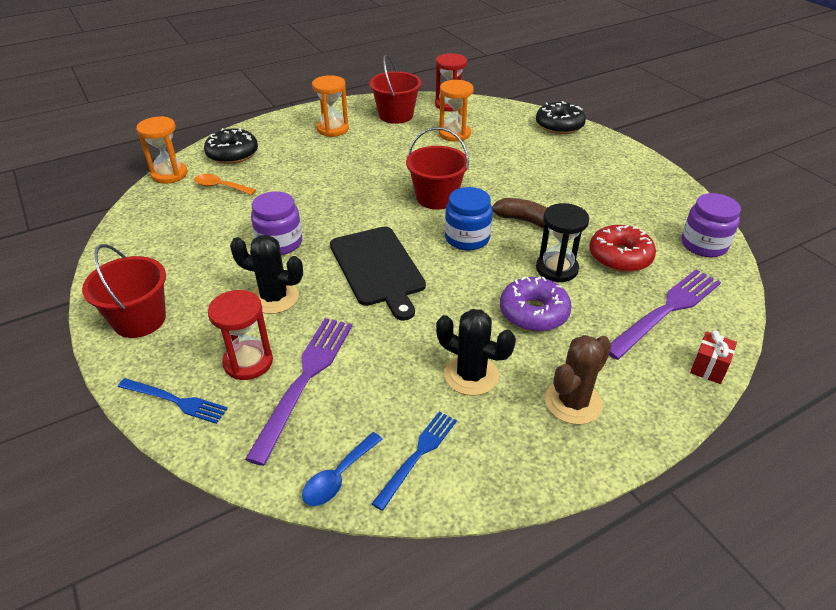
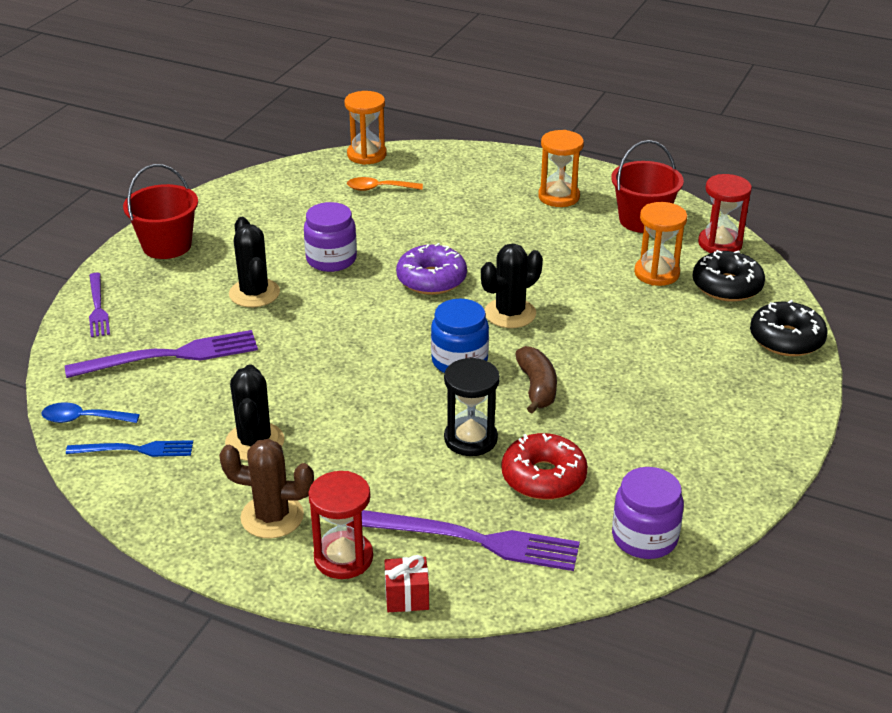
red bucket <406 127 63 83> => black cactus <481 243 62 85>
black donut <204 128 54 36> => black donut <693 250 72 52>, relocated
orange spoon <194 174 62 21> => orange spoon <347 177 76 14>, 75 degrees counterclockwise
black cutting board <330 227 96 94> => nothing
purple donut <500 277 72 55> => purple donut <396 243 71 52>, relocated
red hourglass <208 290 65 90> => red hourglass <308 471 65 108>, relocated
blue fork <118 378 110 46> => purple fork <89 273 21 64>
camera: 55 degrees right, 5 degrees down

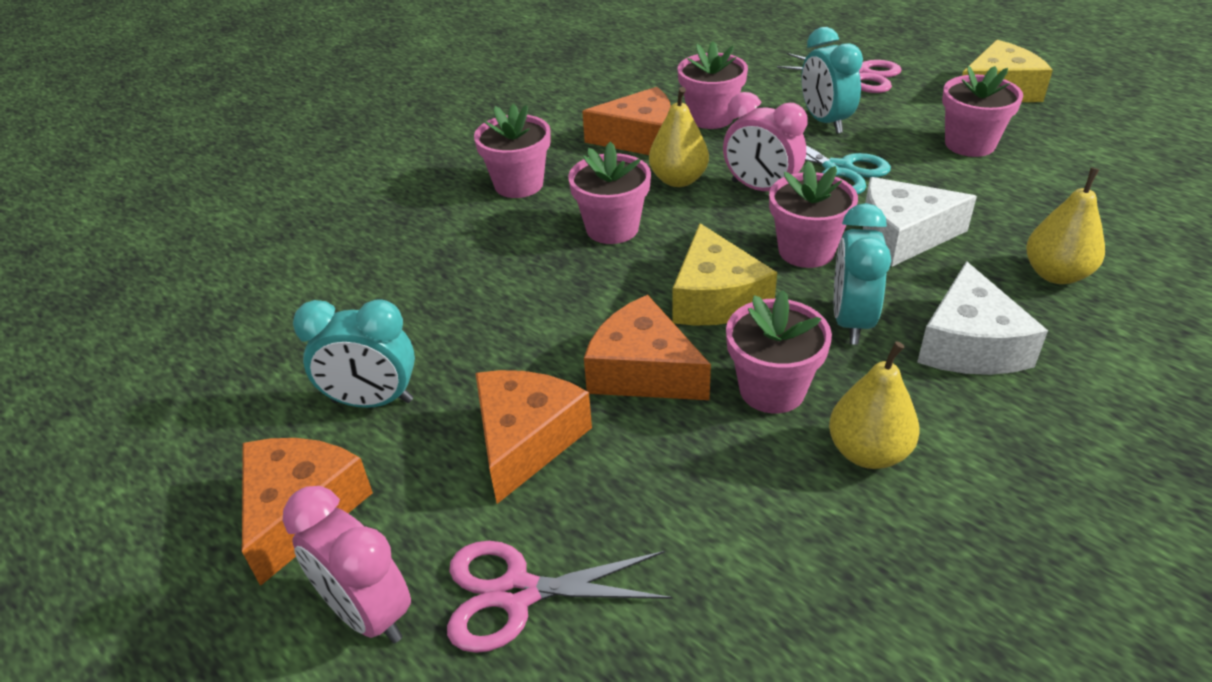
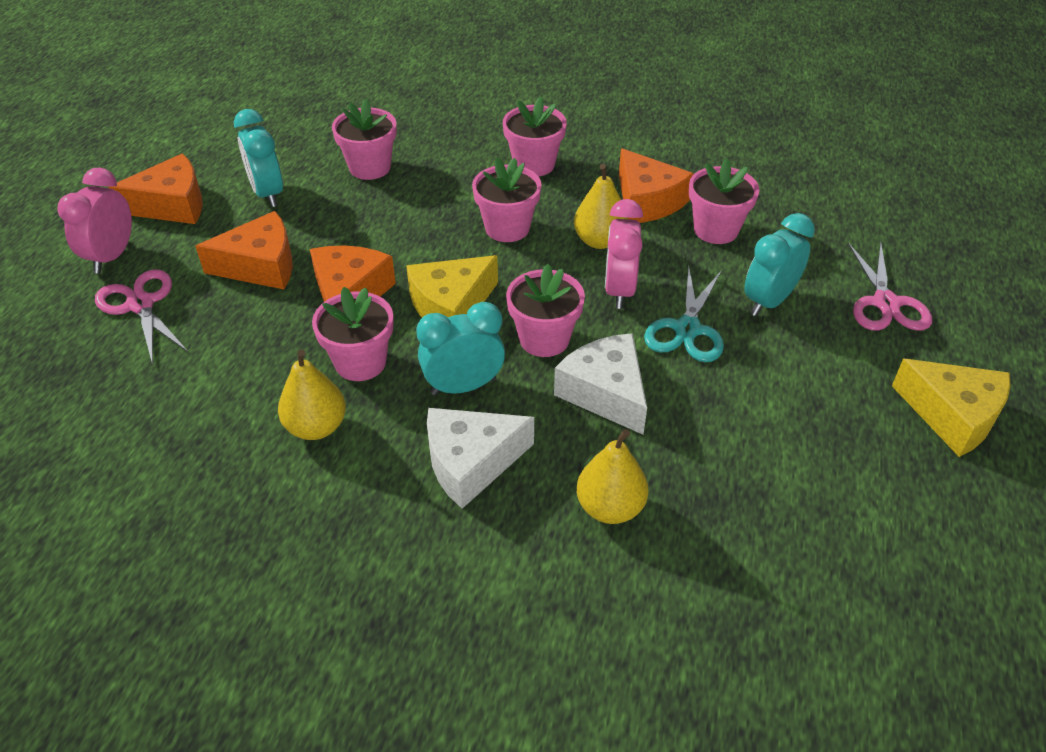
pink flower pot <942 66 81 91> => pink flower pot <332 99 65 81>, relocated
camera: 60 degrees right, 5 degrees up

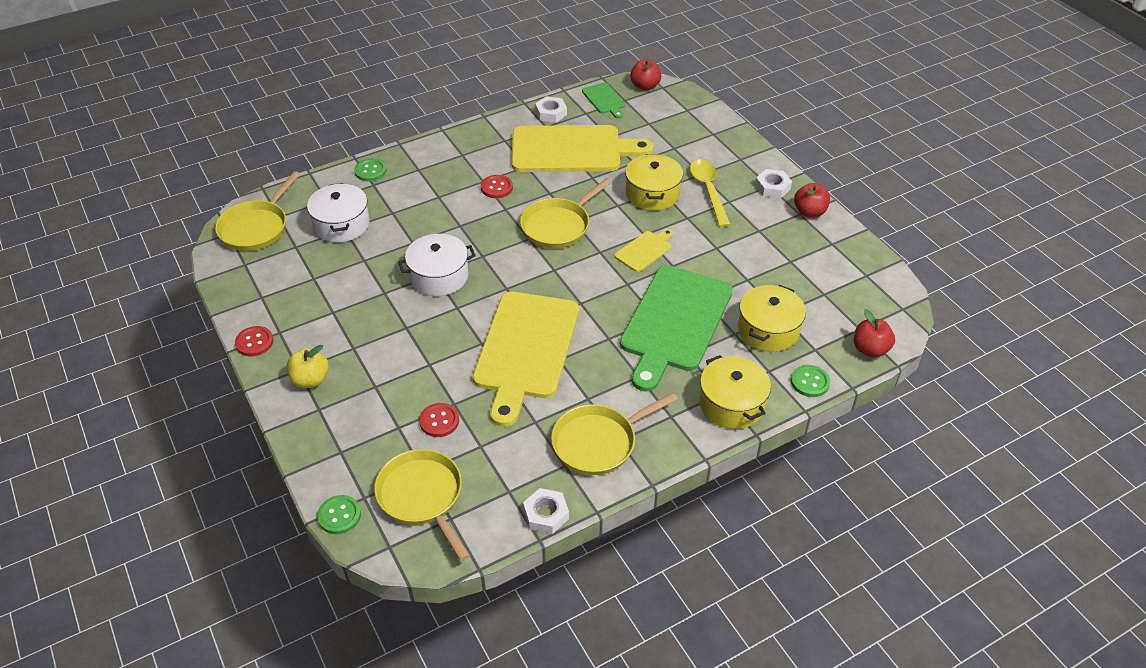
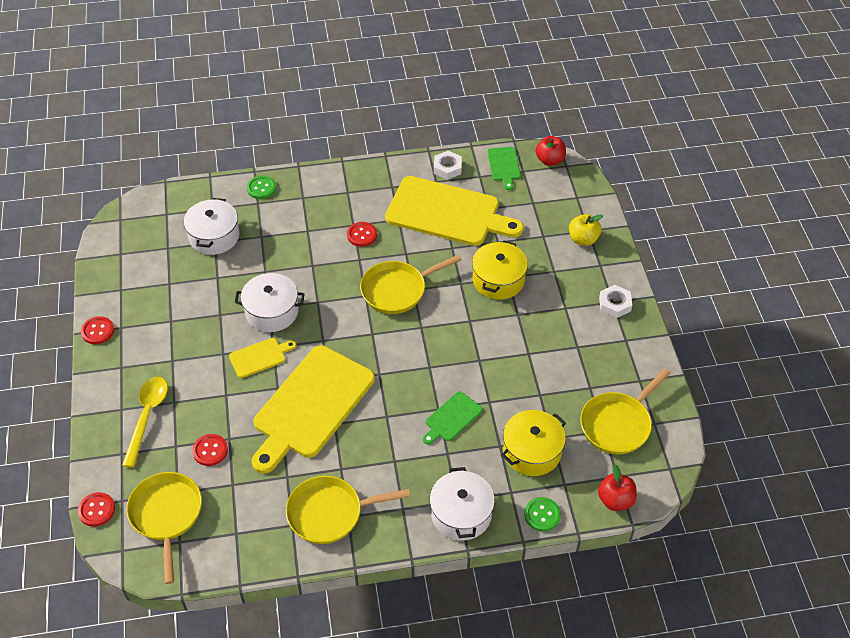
yellow spoon <690 159 41 68> => yellow spoon <122 377 46 91>, relocated
yellow pan <215 171 85 80> => yellow pan <580 368 91 86>, relocated
red apple <794 183 36 34> => nothing
yellow cutting board <614 229 59 43> => yellow cutting board <229 338 67 40>, relocated
green cutting board <620 265 113 127> => green cutting board <423 391 59 54>, x0.44
yellow apple <286 345 43 43> => yellow apple <569 214 34 32>, relocated
yellow pot <699 355 72 74> => white pot <430 467 65 73>
white nut <523 488 46 46> => nothing
green button <317 495 44 39> => red button <78 492 37 35>
camera: 20 degrees right, 5 degrees up

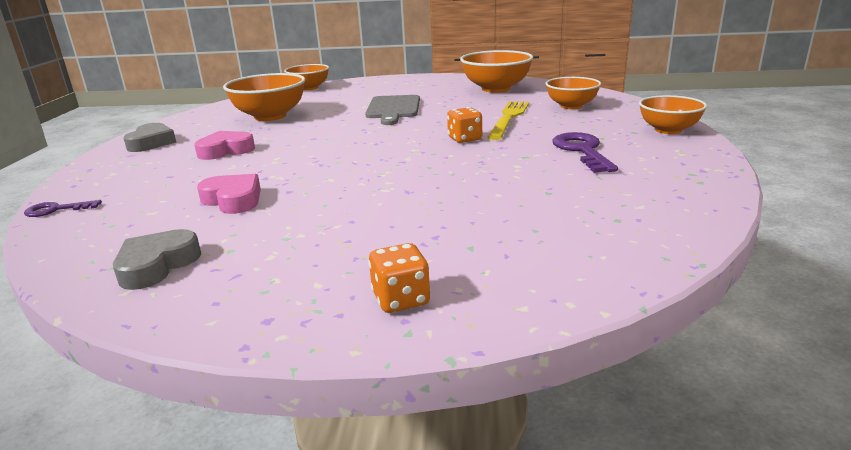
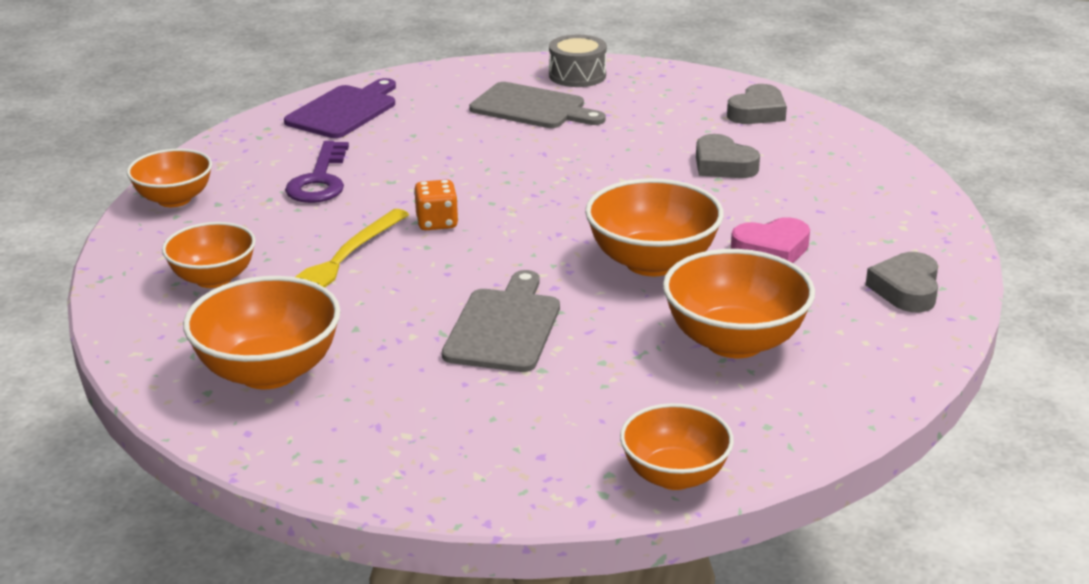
pink heart <197 174 64 40> => grey heart <696 134 64 44>
purple key <24 200 78 17> => nothing
orange dice <368 243 63 70> => grey drum <549 35 58 52>
nothing => purple cutting board <284 78 112 60>
nothing => grey cutting board <469 82 137 46>
nothing => orange bowl <585 178 139 98>
camera: 170 degrees left, 5 degrees up

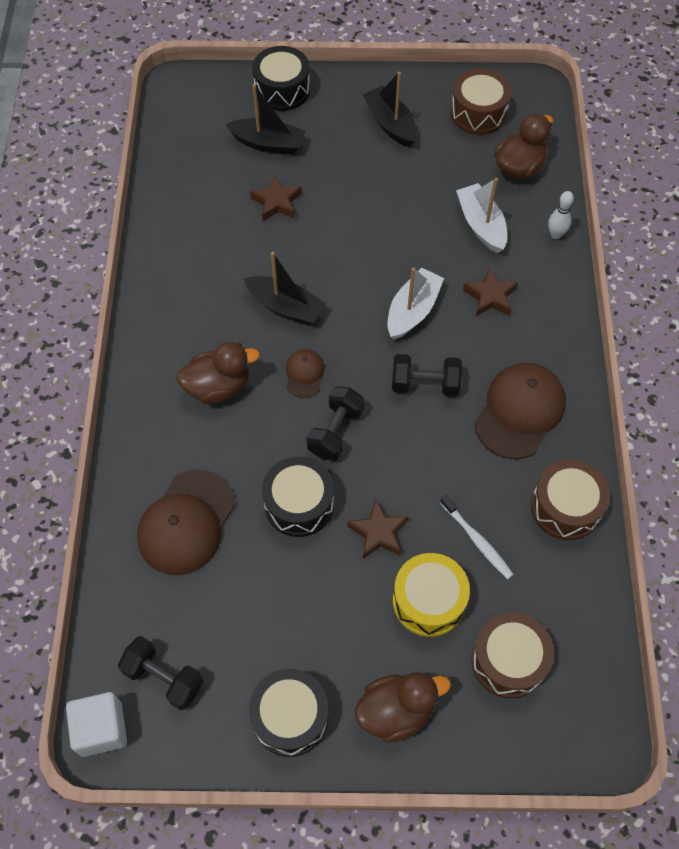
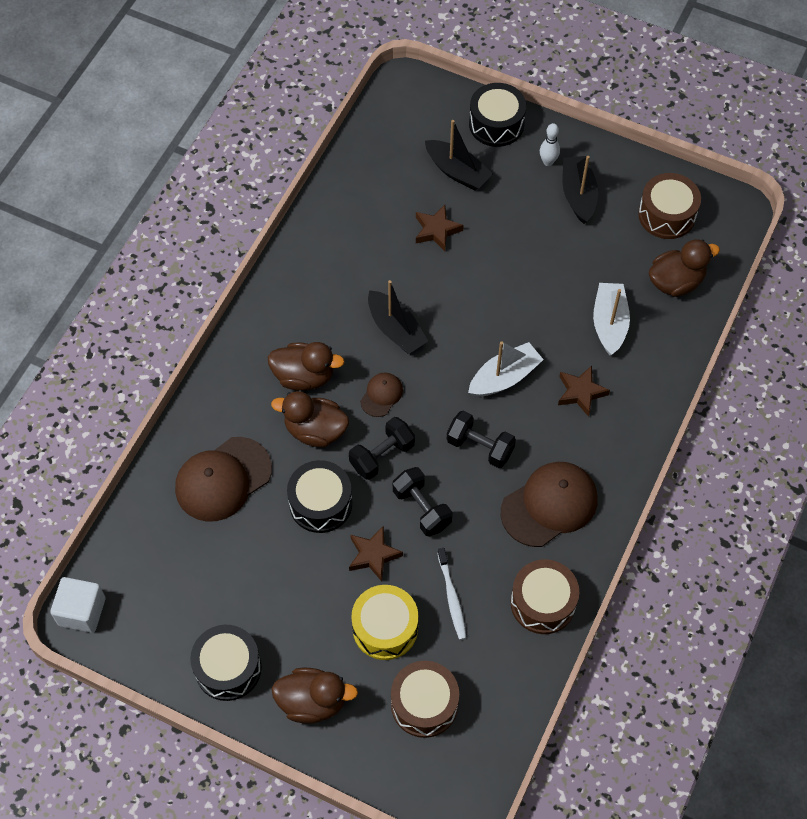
white bowling pin <548 191 26 48> => white bowling pin <540 123 20 43>, relocated
black dumbbell <118 636 85 74> => black dumbbell <393 467 59 70>, relocated
nothing => brown duck <271 391 78 56>
camera: 25 degrees right, 0 degrees up

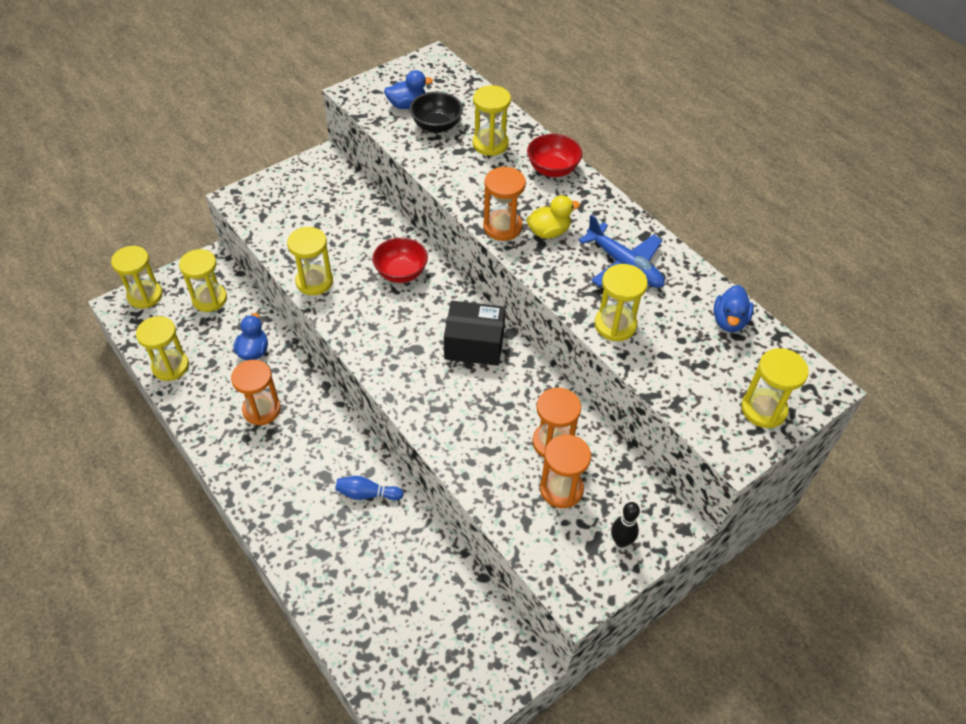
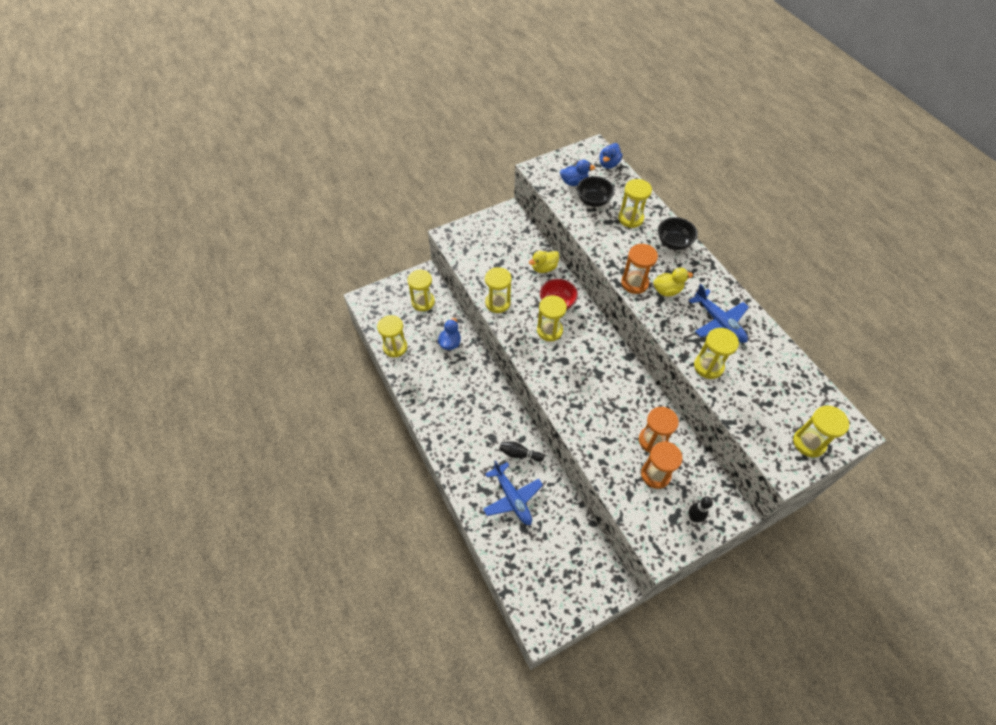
red bowl <527 134 56 43> => black bowl <658 217 40 33>
yellow hourglass <111 246 52 62> => yellow hourglass <537 295 30 46>, relocated
blue duck <713 285 41 47> => blue duck <599 143 24 26>, relocated
black box <444 301 62 65> => nothing
orange hourglass <231 360 50 65> => nothing
blue bowling pin <335 476 69 25> => black bowling pin <499 441 45 21>
nothing => yellow duck <529 251 30 22>
nothing => blue plane <483 460 60 65>
camera: 10 degrees right, 5 degrees up

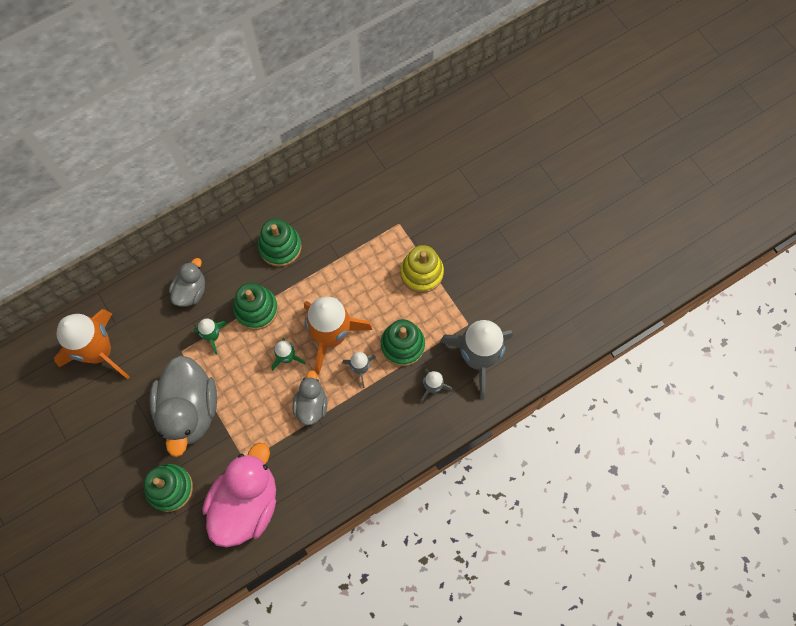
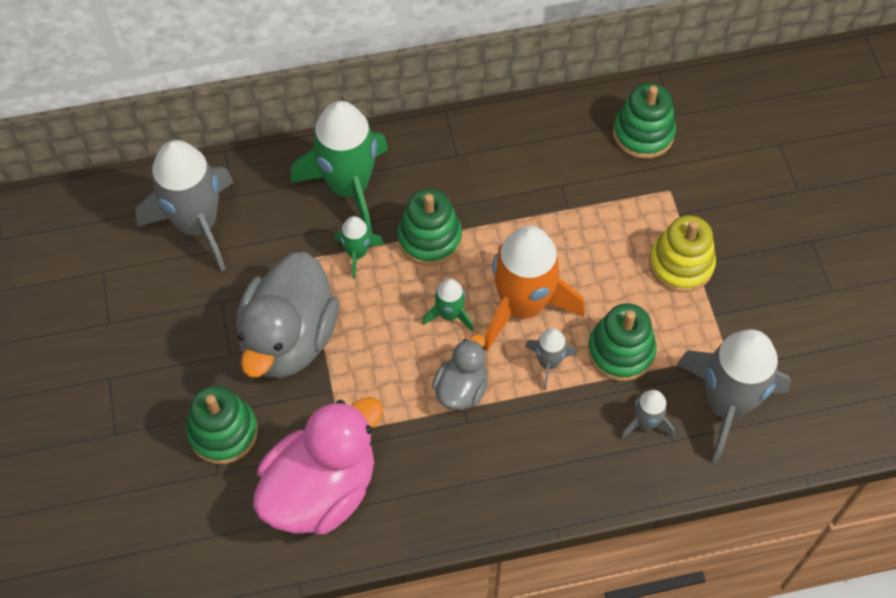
green stacking toy <258 218 44 49> => green stacking toy <613 83 63 76>, relocated
grey duck <169 258 36 49> => green rocket <291 101 97 132>
orange rocket <54 309 76 70> => grey rocket <135 140 98 132>
camera: 20 degrees right, 10 degrees down

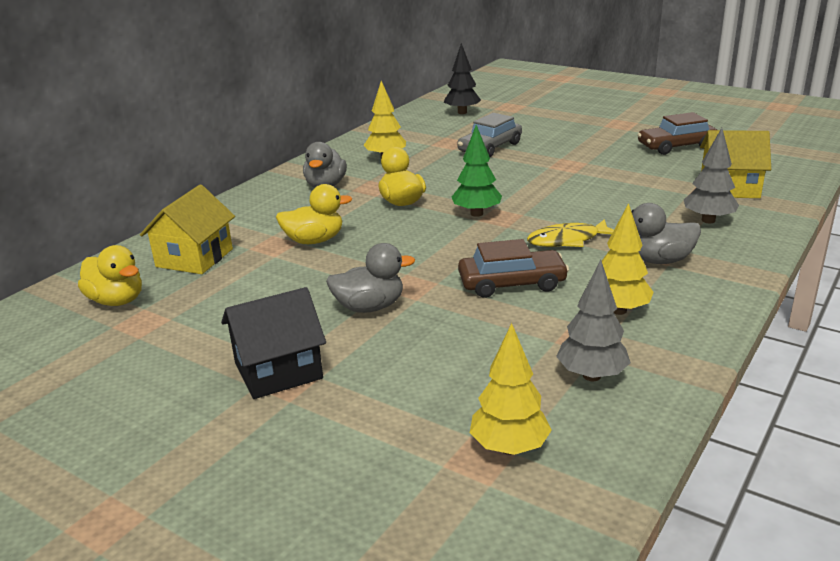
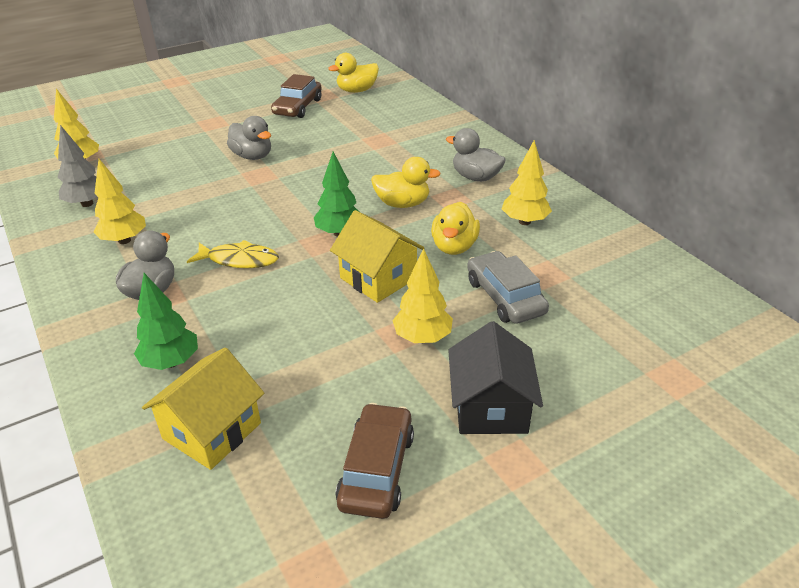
black tree <444 43 37 71> => nothing
grey tree <684 128 55 95> => green tree <134 273 64 97>
yellow duck <276 184 76 60> => yellow duck <431 202 49 53>, relocated
yellow house <140 185 95 89> => yellow house <330 210 94 93>, relocated
yellow fish <527 219 87 28> => yellow fish <187 240 92 28>, 90 degrees clockwise
brown car <458 239 111 59> => brown car <271 74 51 44>, relocated
grey duck <326 243 89 70> => grey duck <227 116 44 44>, 60 degrees counterclockwise
black house <221 287 105 112> => black house <448 321 95 113>, relocated
nothing => yellow tree <392 248 61 95>
camera: 115 degrees right, 10 degrees up

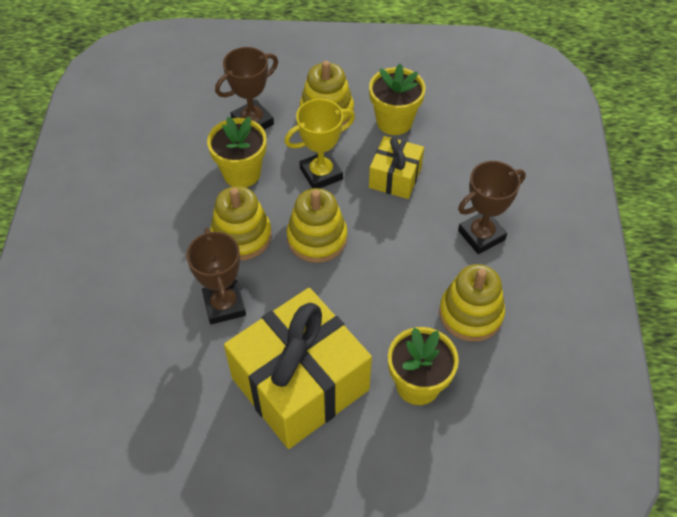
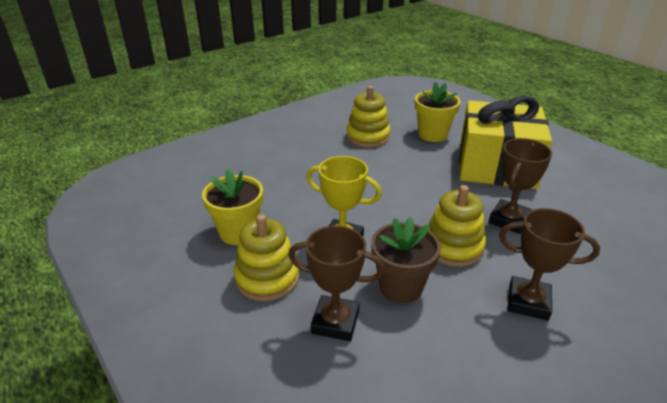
yellow flower pot <207 116 60 71> => brown flower pot <371 217 70 86>
yellow gift <369 136 55 63> => nothing
brown trophy <458 161 68 93> => brown trophy <499 208 101 113>, relocated
yellow stacking toy <287 188 60 75> => nothing
camera: 130 degrees left, 20 degrees down

